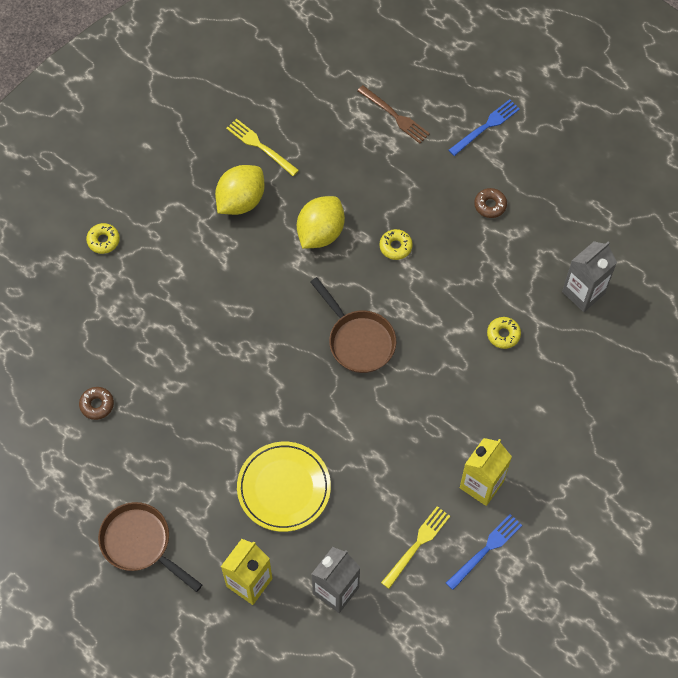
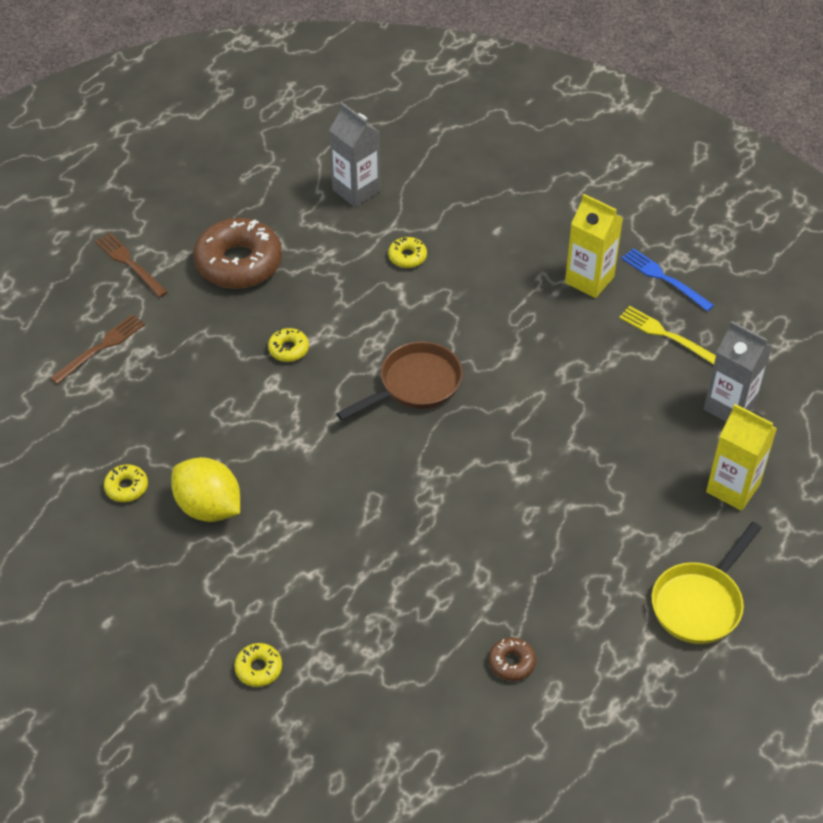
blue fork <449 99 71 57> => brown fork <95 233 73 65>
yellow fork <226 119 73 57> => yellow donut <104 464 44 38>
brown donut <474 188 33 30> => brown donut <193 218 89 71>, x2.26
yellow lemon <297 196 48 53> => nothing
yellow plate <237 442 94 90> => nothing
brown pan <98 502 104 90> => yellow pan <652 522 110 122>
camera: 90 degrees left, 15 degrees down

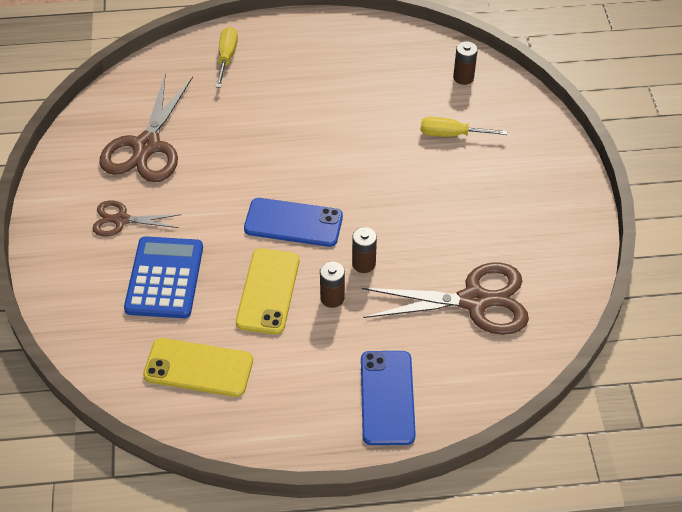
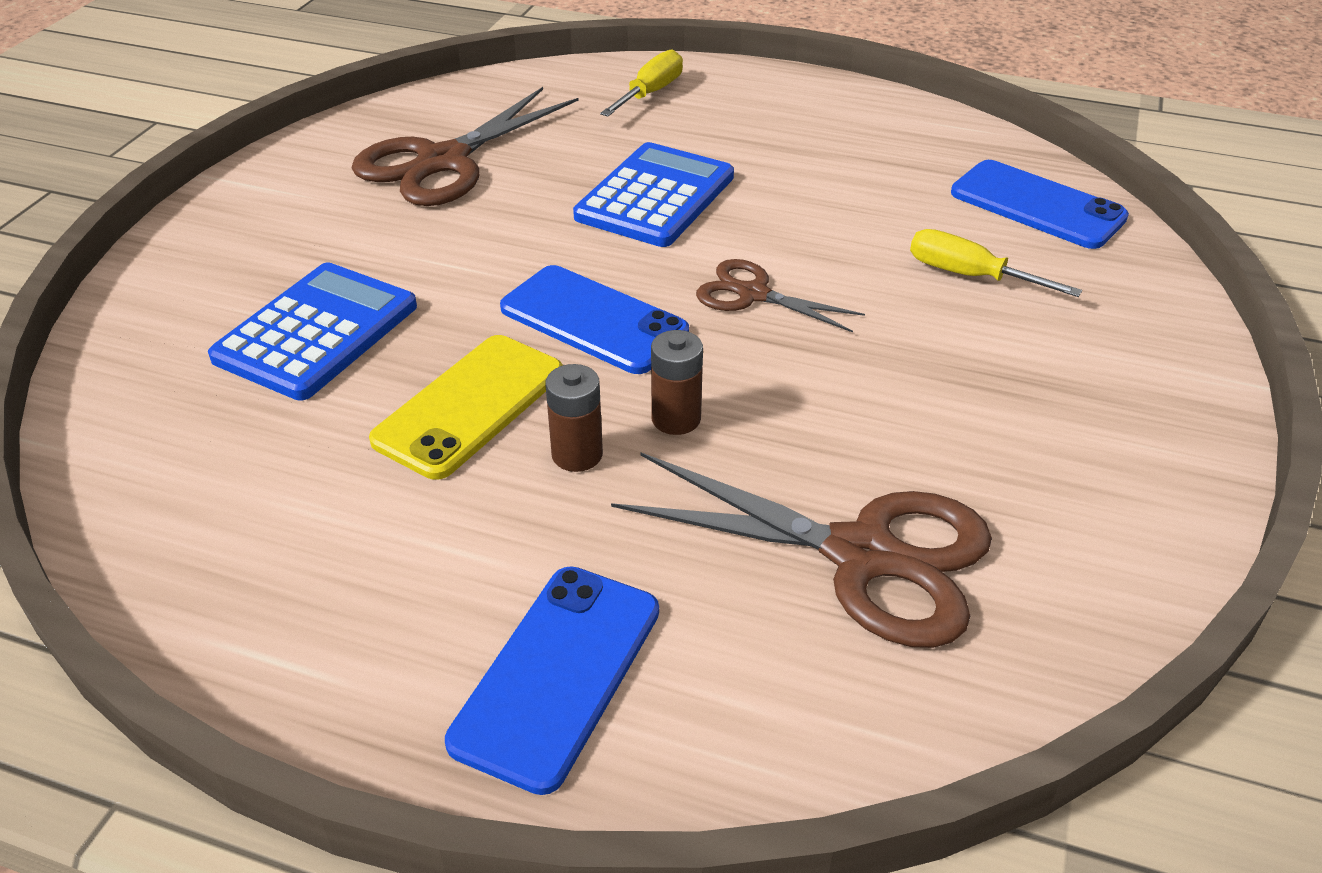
brown battery <453 41 25 44> => blue phone <951 160 178 89>
brown scissors <93 200 88 37> => brown scissors <696 259 169 73>, relocated
yellow phone <143 338 110 59> => nothing
nothing => blue calculator <573 142 161 105>
camera: 25 degrees right, 10 degrees down

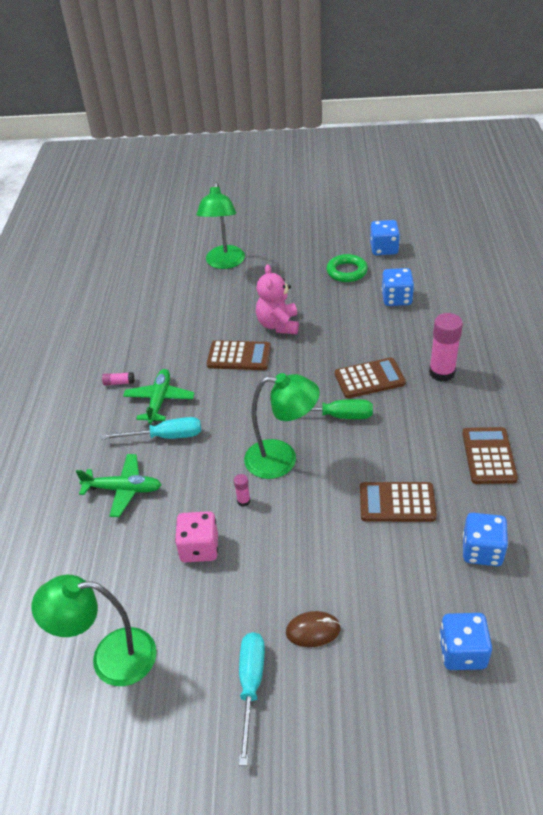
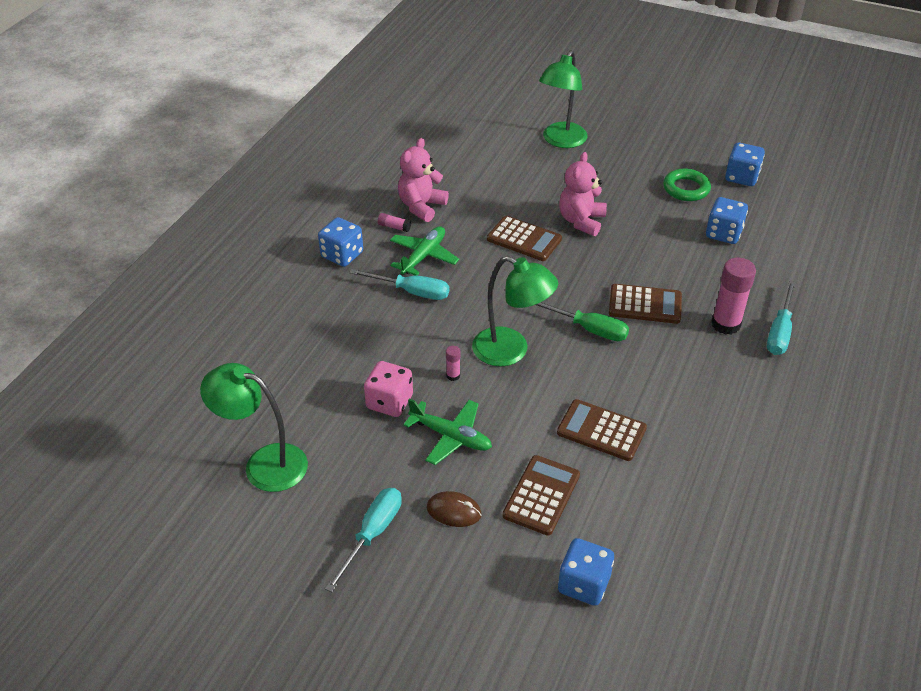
brown calculator <462 427 56 57> => brown calculator <503 455 77 81>, relocated
green plane <76 454 85 63> => green plane <403 398 89 67>, relocated
blue dice <463 513 45 53> => blue dice <318 217 45 50>, relocated
nothing => pink teddy bear <398 138 51 84>
nothing => turquoise screwdriver <767 280 29 75>
camera: 20 degrees right, 0 degrees up

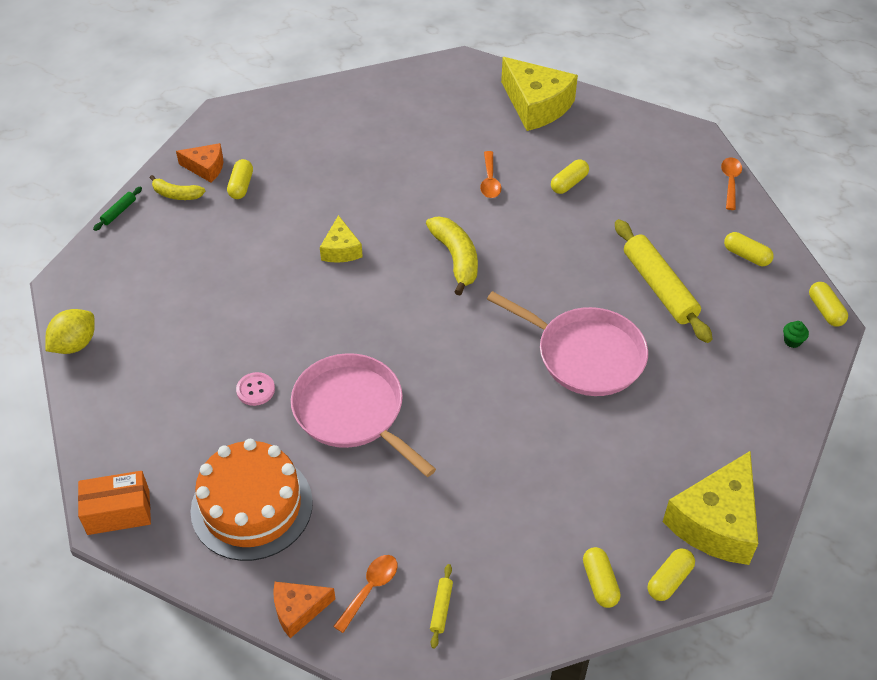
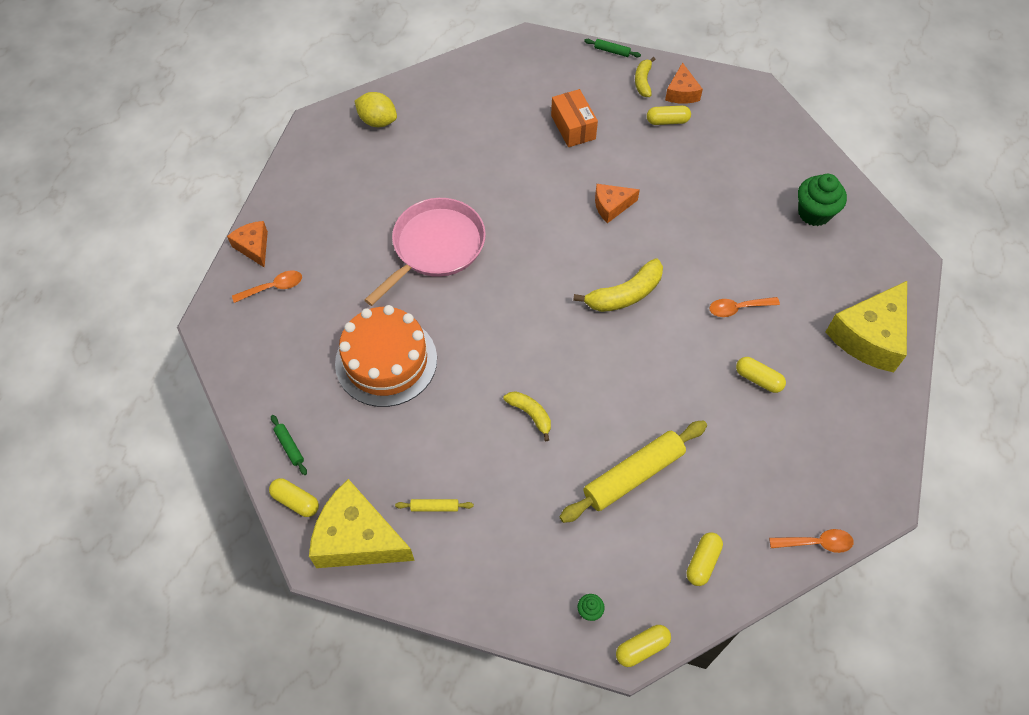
yellow cheese <320 215 43 48> => orange cheese <595 184 45 39>
pink pan <487 291 161 105> => yellow banana <503 391 48 50>
yellow lemon <45 309 50 45> => yellow lemon <354 92 43 35>, relocated
pink button <236 372 39 34> => nothing
orange cake <191 439 122 122> => orange cake <335 305 102 102>, relocated
orange box <78 471 73 64> => orange box <551 89 47 58>, relocated
yellow capsule <583 547 38 61> => green rolling pin <271 415 36 60>
orange spoon <333 555 64 78> => orange spoon <232 271 70 32>, 45 degrees counterclockwise
yellow rolling pin <430 564 23 85> => yellow rolling pin <395 499 79 13>, relocated
nothing => green cupcake <798 174 49 52>
camera: 80 degrees right, 10 degrees up

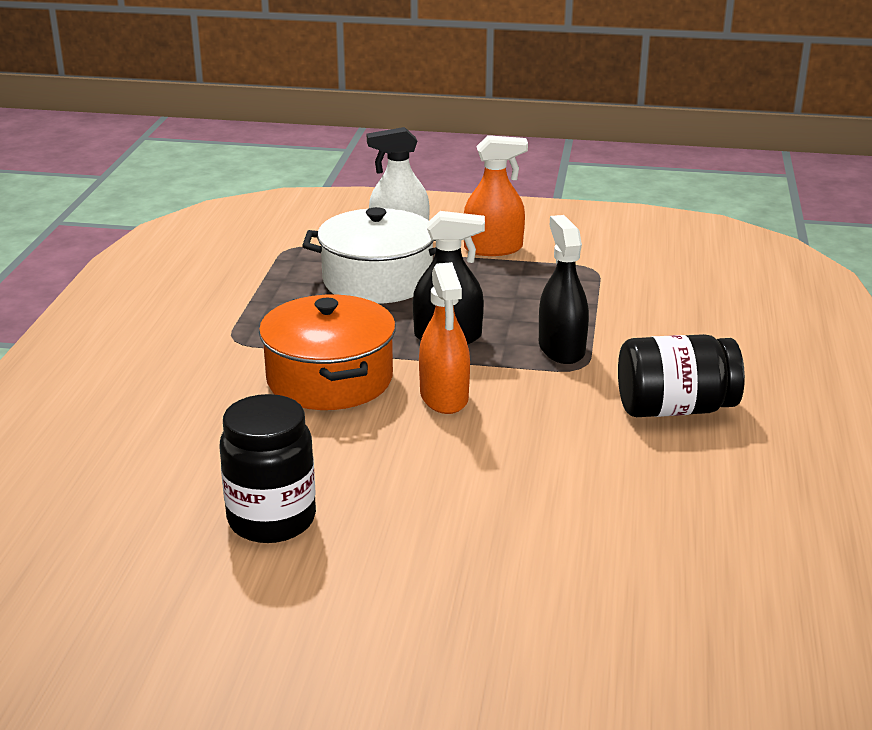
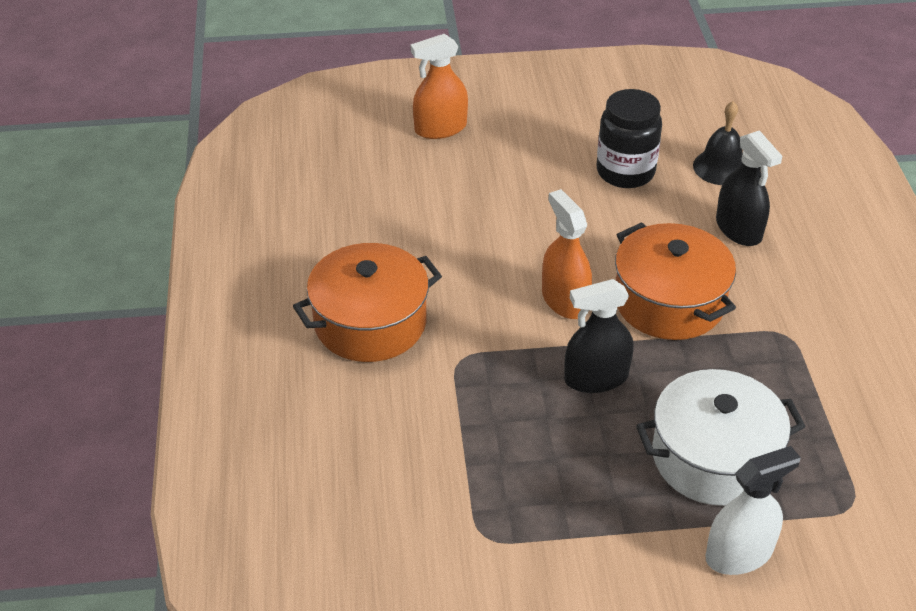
orange spray bottle <464 135 64 121> => orange spray bottle <411 34 57 105>, relocated
black spray bottle <539 215 50 149> => black spray bottle <716 130 67 116>, relocated
black jar <618 334 127 83> => orange pot <293 243 149 119>
nothing => black bell <693 101 50 84>
camera: 165 degrees right, 15 degrees up

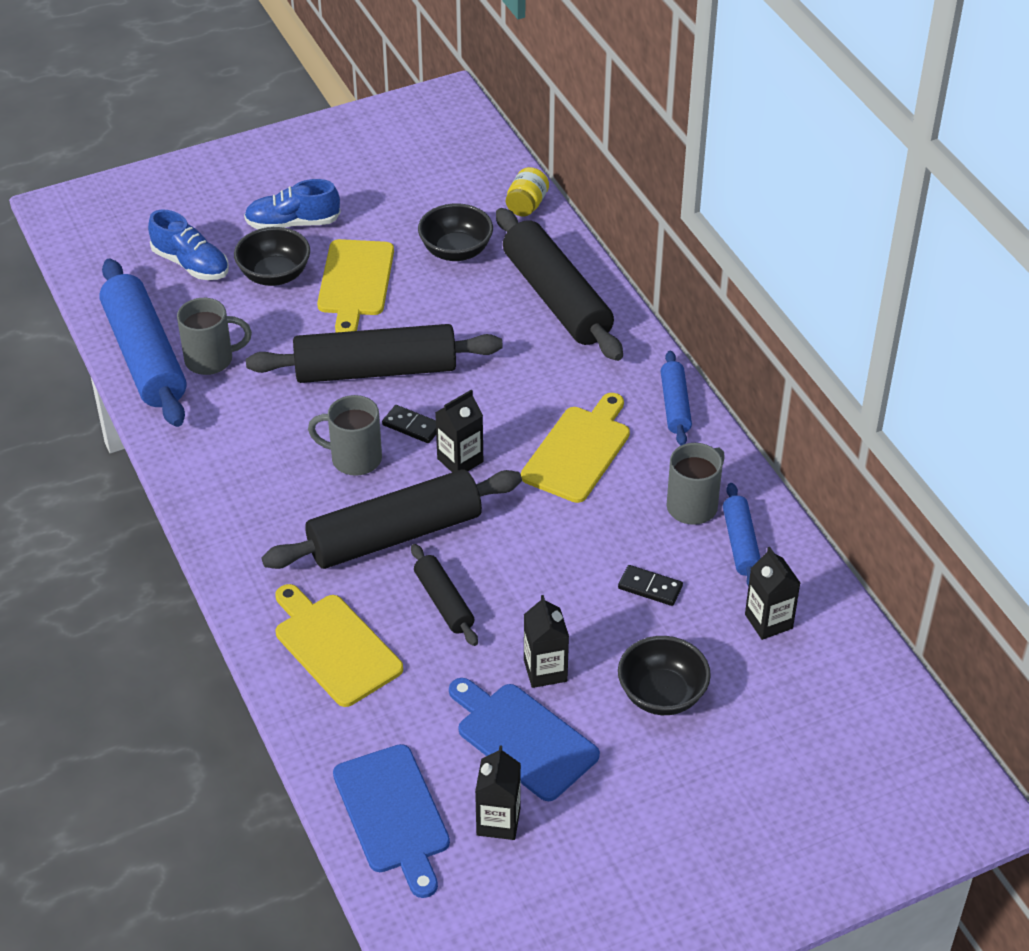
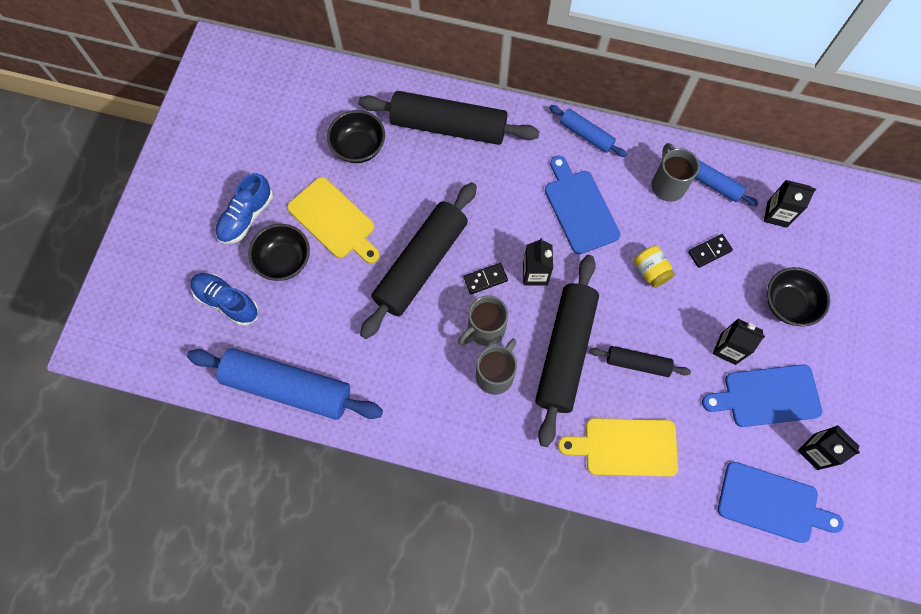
yellow jar <506 167 43 49> => yellow jar <634 246 41 42>, relocated
blue shoe <148 210 81 70> => blue shoe <191 273 68 53>, 135 degrees counterclockwise
grey mug <177 298 75 77> => grey mug <476 339 41 56>, relocated
yellow cutting board <521 393 109 110> => blue cutting board <545 155 75 99>
camera: 50 degrees left, 25 degrees up

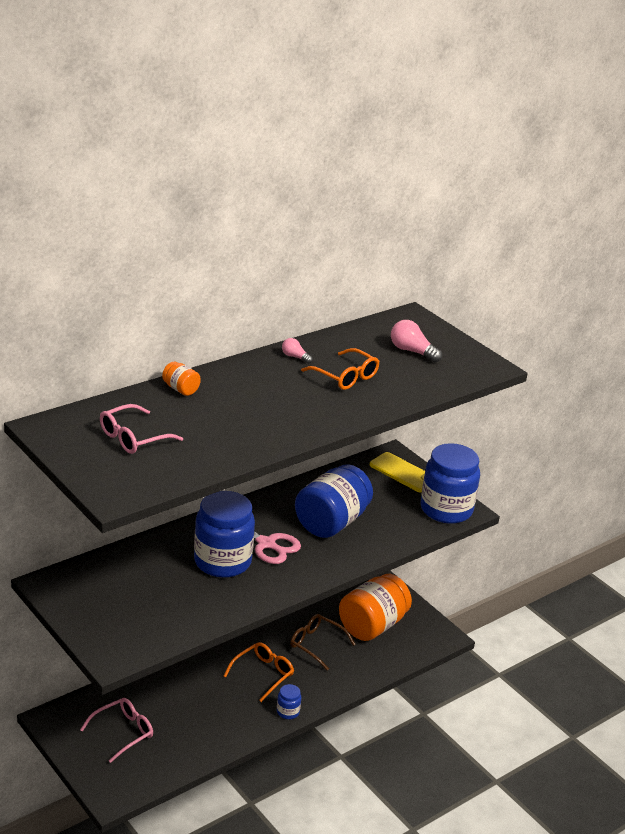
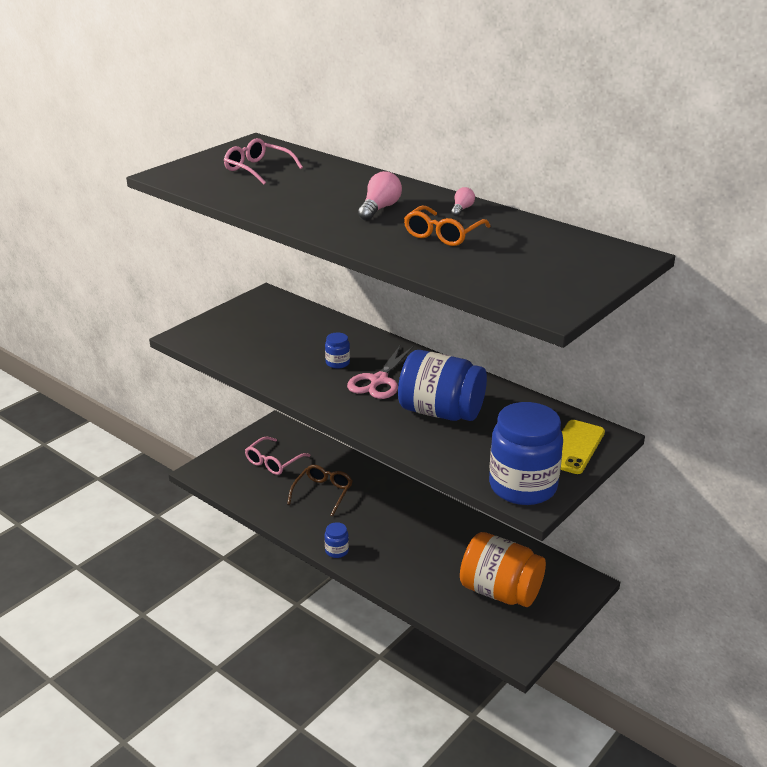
pink light bulb <391 320 51 42> => pink light bulb <358 171 44 50>, relocated
orange jar <162 362 39 34> => nothing
blue jar <194 491 61 87> => blue jar <325 333 25 36>, x0.43
brown glasses <290 614 66 57> => brown glasses <287 465 65 52>, relocated
orange glasses <224 642 70 60> => nothing
pink glasses <80 698 73 65> => pink glasses <245 436 65 39>, 90 degrees clockwise
camera: 80 degrees right, 0 degrees up

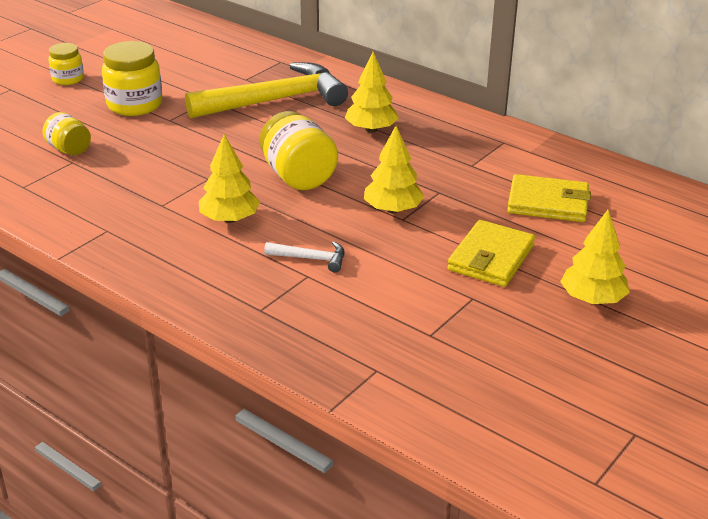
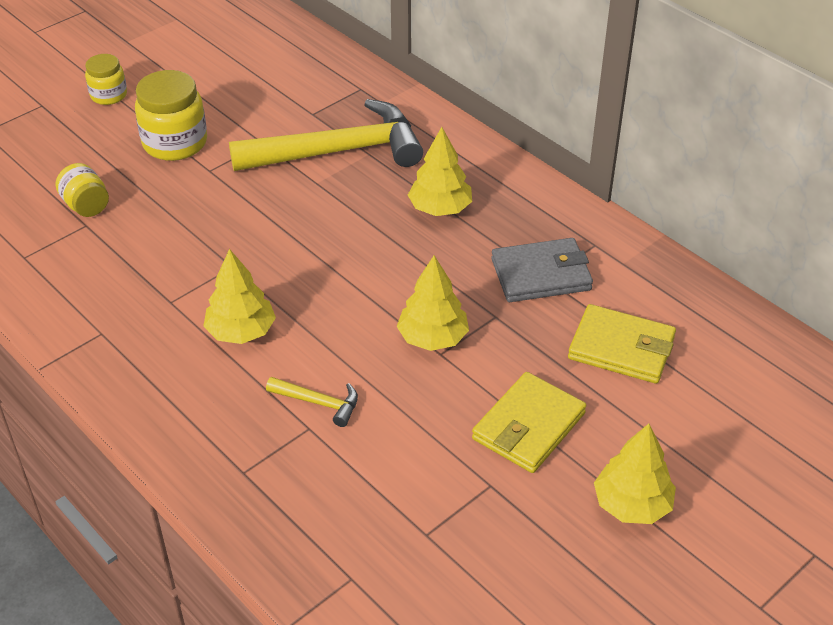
yellow jar <260 111 78 79> => nothing
white hammer <264 241 80 32> => yellow hammer <266 377 92 50>
nothing => grey wallet <491 238 102 64>
camera: 10 degrees right, 10 degrees up

